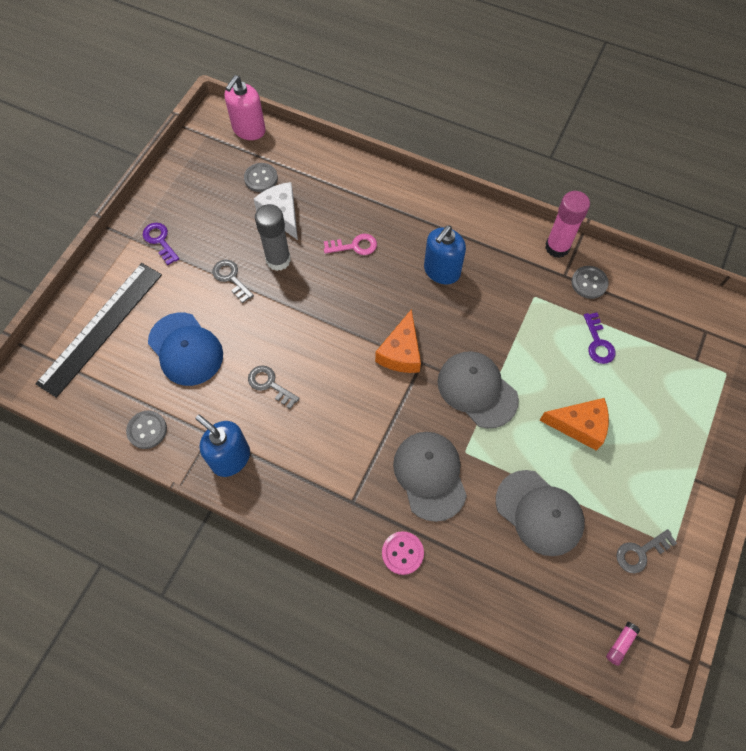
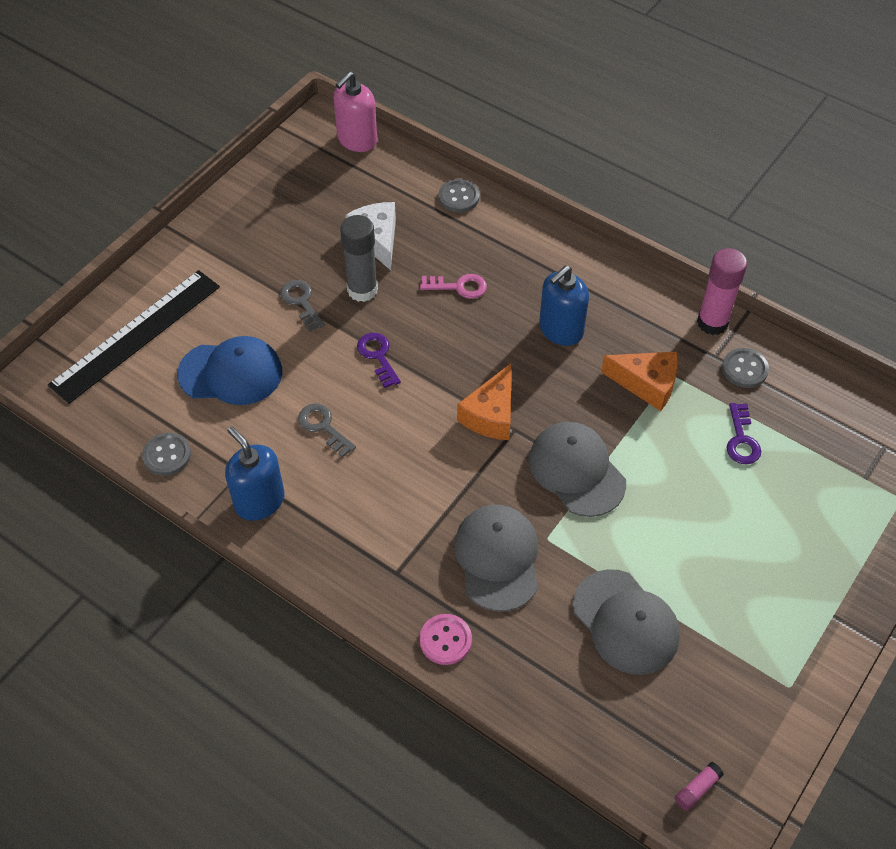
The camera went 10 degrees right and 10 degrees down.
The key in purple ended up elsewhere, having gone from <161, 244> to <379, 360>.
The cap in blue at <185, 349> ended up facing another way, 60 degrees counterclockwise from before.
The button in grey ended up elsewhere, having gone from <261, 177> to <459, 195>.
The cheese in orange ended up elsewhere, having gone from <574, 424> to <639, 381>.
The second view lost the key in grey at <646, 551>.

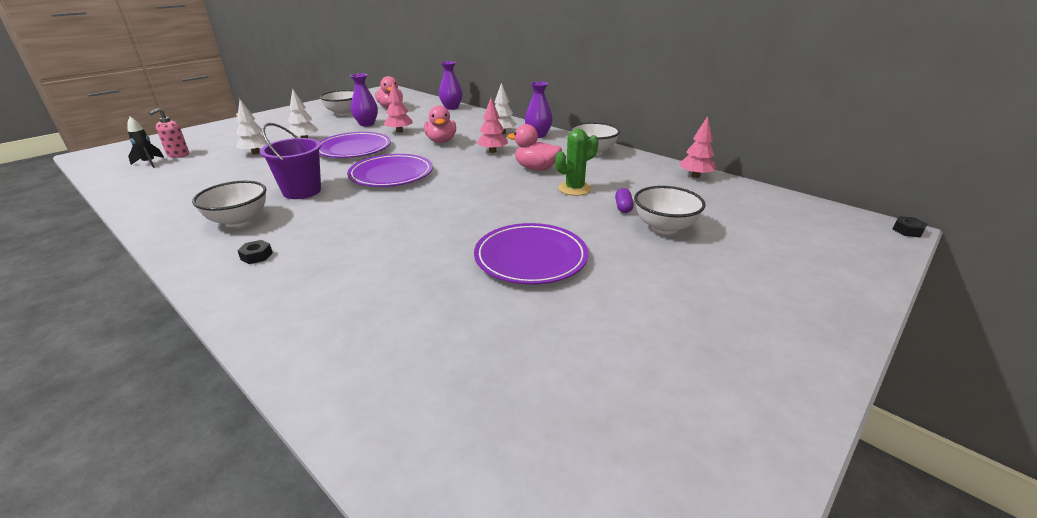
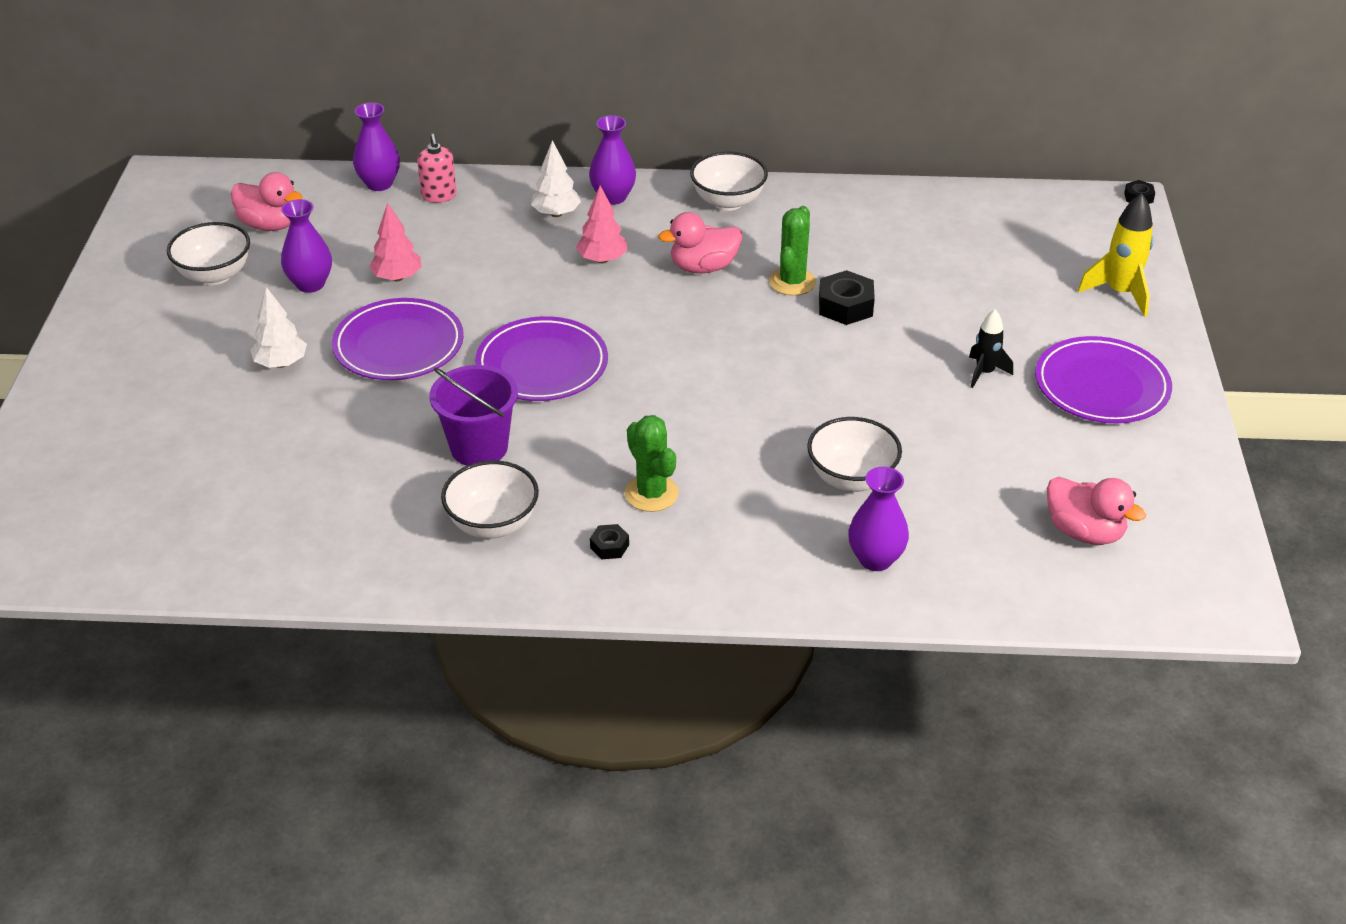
The camera went 40 degrees left and 10 degrees up.
The rocket in black ended up elsewhere, having gone from <145, 142> to <991, 348>.
The soap dispenser in pink ended up elsewhere, having gone from <169, 133> to <437, 168>.
The second view lost the tree in white at <253, 127>.
The duck in pink ended up elsewhere, having gone from <440, 124> to <1096, 511>.
The plate in purple ended up elsewhere, having gone from <531, 254> to <1103, 379>.
The second view lost the capsule in purple at <624, 200>.
The bowl in white ended up elsewhere, having gone from <669, 210> to <854, 454>.
The second view lost the tree in pink at <698, 147>.
The second view gained the cactus in green at <652, 463>.
The second view gained the nut in black at <847, 297>.
The second view gained the vase in purple at <878, 519>.
The second view gained the rocket in yellow at <1115, 255>.

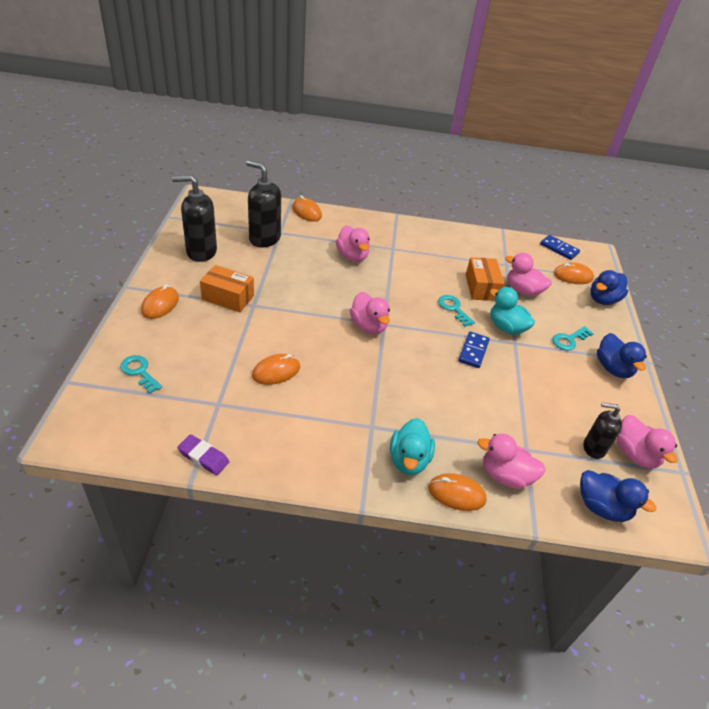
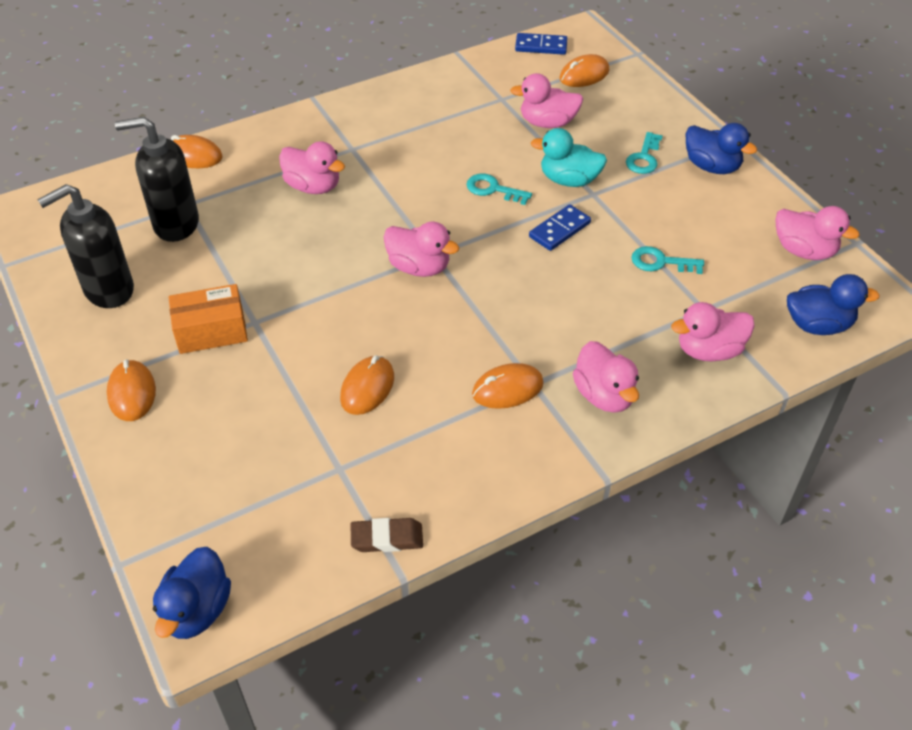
The camera went 30 degrees left and 5 degrees up.
The key in turquoise ended up elsewhere, having gone from <141, 374> to <667, 260>.
What was the eraser in purple at <203, 454> turned into the eraser in brown at <387, 535>.
What was the duck in turquoise at <412, 446> turned into the duck in pink at <606, 377>.
The mouse in orange ended up elsewhere, having gone from <457, 492> to <508, 386>.
The domino in blue at <474, 350> ended up facing another way, 60 degrees clockwise from before.
The second view lost the box in orange at <485, 279>.
The second view lost the soap dispenser in black at <603, 430>.
The duck in blue ended up elsewhere, having gone from <609, 287> to <192, 593>.

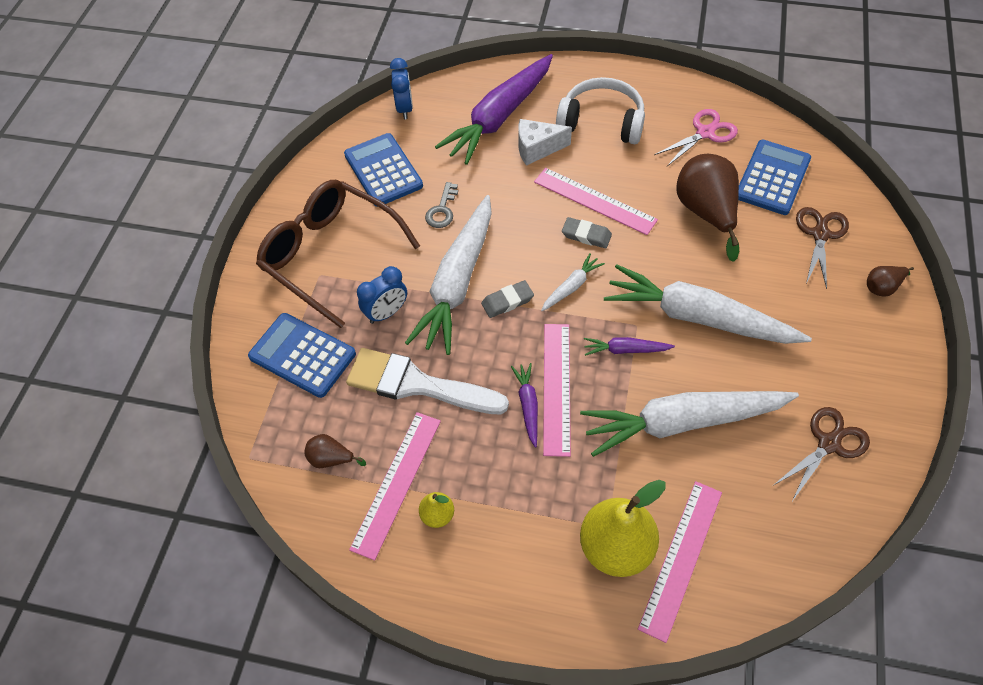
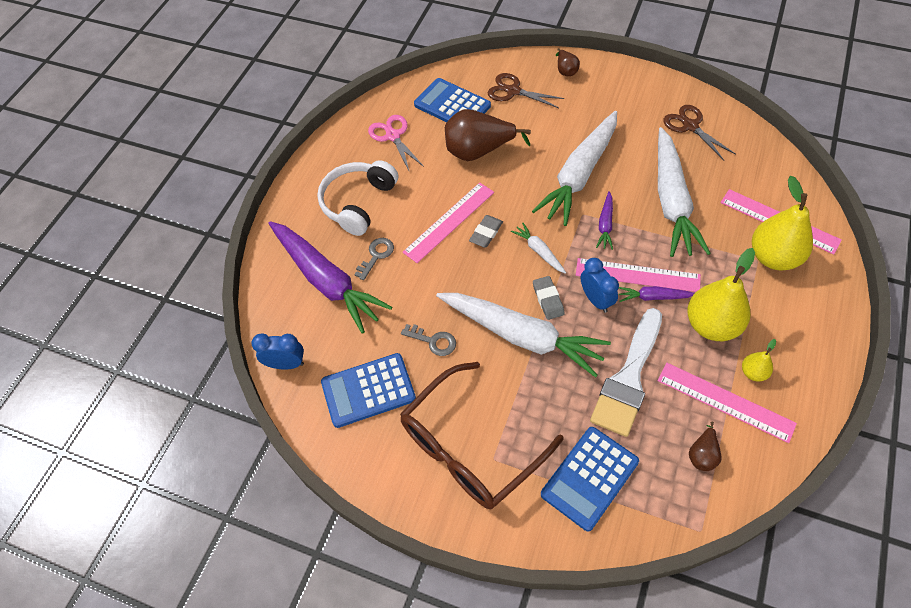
The camera went 80 degrees left and 0 degrees up.
The clock in blue ended up elsewhere, having gone from <382, 295> to <600, 285>.
Where the cheese in white stood at <545, 142>, the key in grey came to stand at <374, 259>.
The second view gained the pear in yellow at <721, 294>.

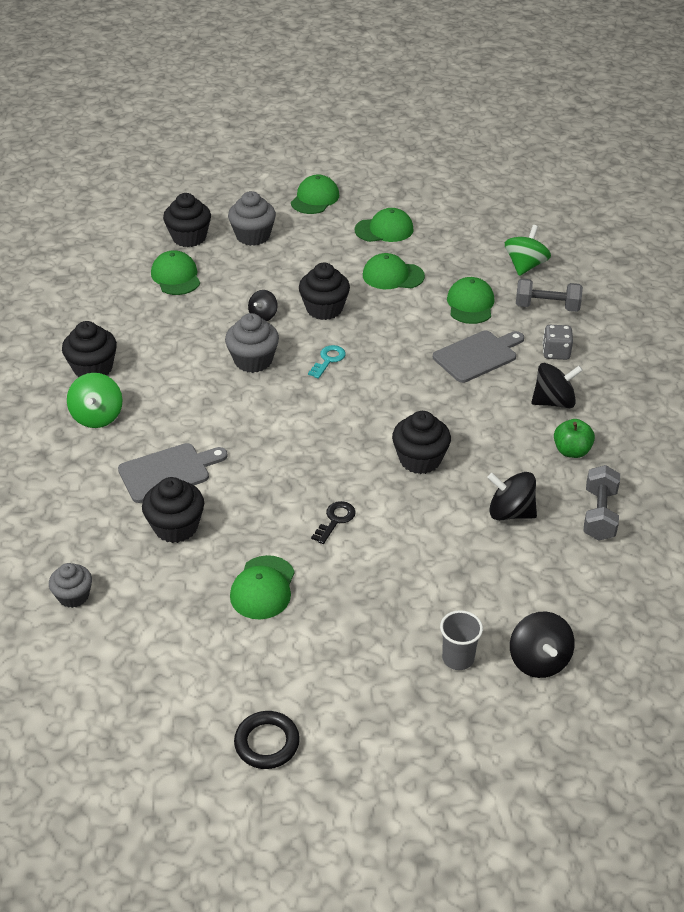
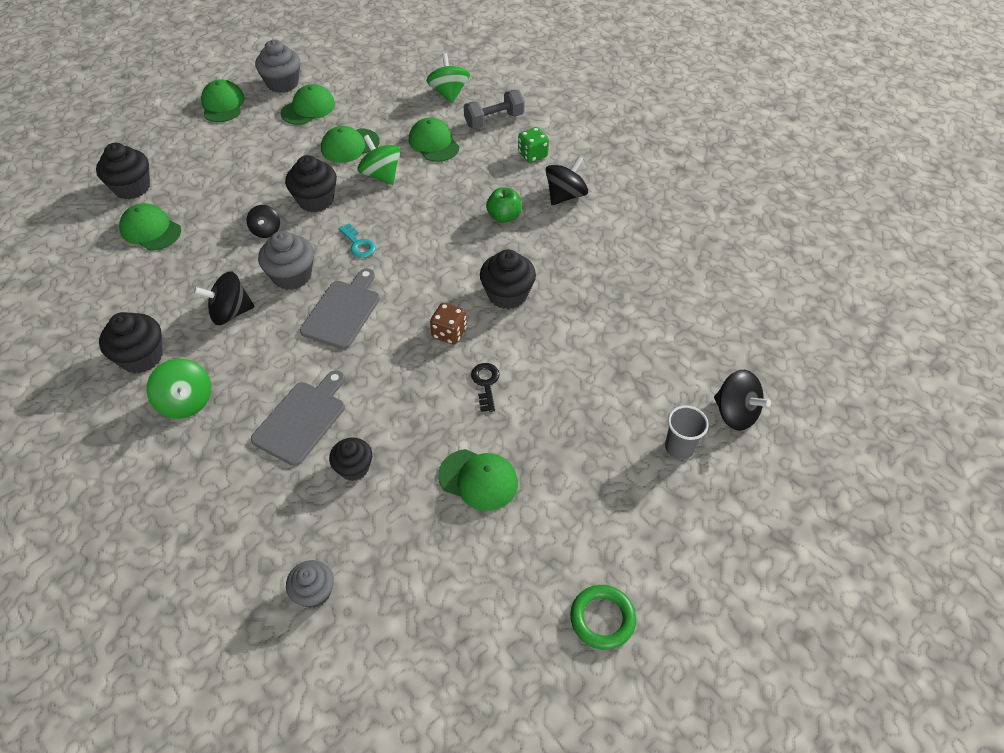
The camera went 35 degrees left and 10 degrees up.
The size of the cupcake in black at <173, 510> changed by a factor of 0.66.
The cupcake in grey ended up elsewhere, having gone from <252, 218> to <277, 66>.
The cap in green at <262, 587> ended up facing another way, 45 degrees counterclockwise from before.
What was the ring in black at <267, 740> turned into the ring in green at <603, 617>.
The key in turquoise at <327, 362> ended up facing another way, 150 degrees clockwise from before.
The cutting board in grey ended up elsewhere, having gone from <478, 357> to <340, 308>.
The spinning top in black ended up elsewhere, having gone from <512, 496> to <224, 298>.
What was the dice in grey at <558, 342> turned into the dice in green at <533, 145>.
The apple in green ended up elsewhere, having gone from <574, 438> to <504, 205>.
The second view lost the dumbbell in grey at <602, 503>.
The second view gained the spinning top in green at <379, 160>.
The second view gained the dice in brown at <448, 324>.

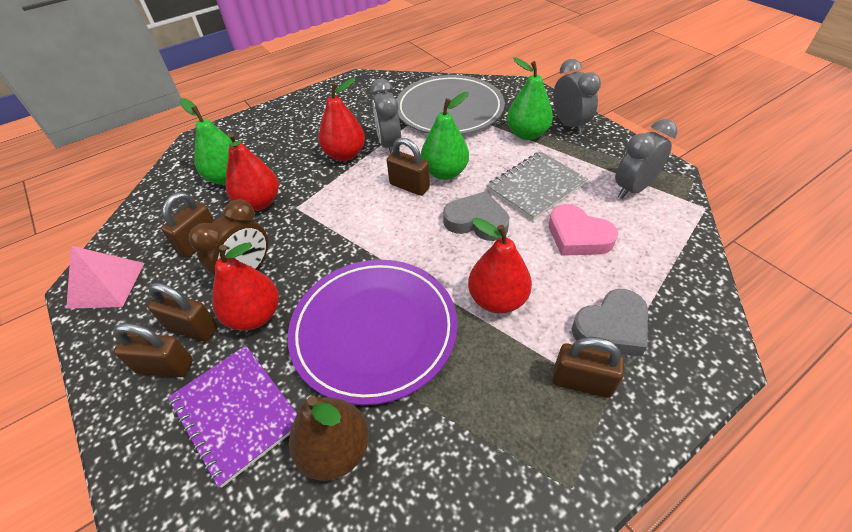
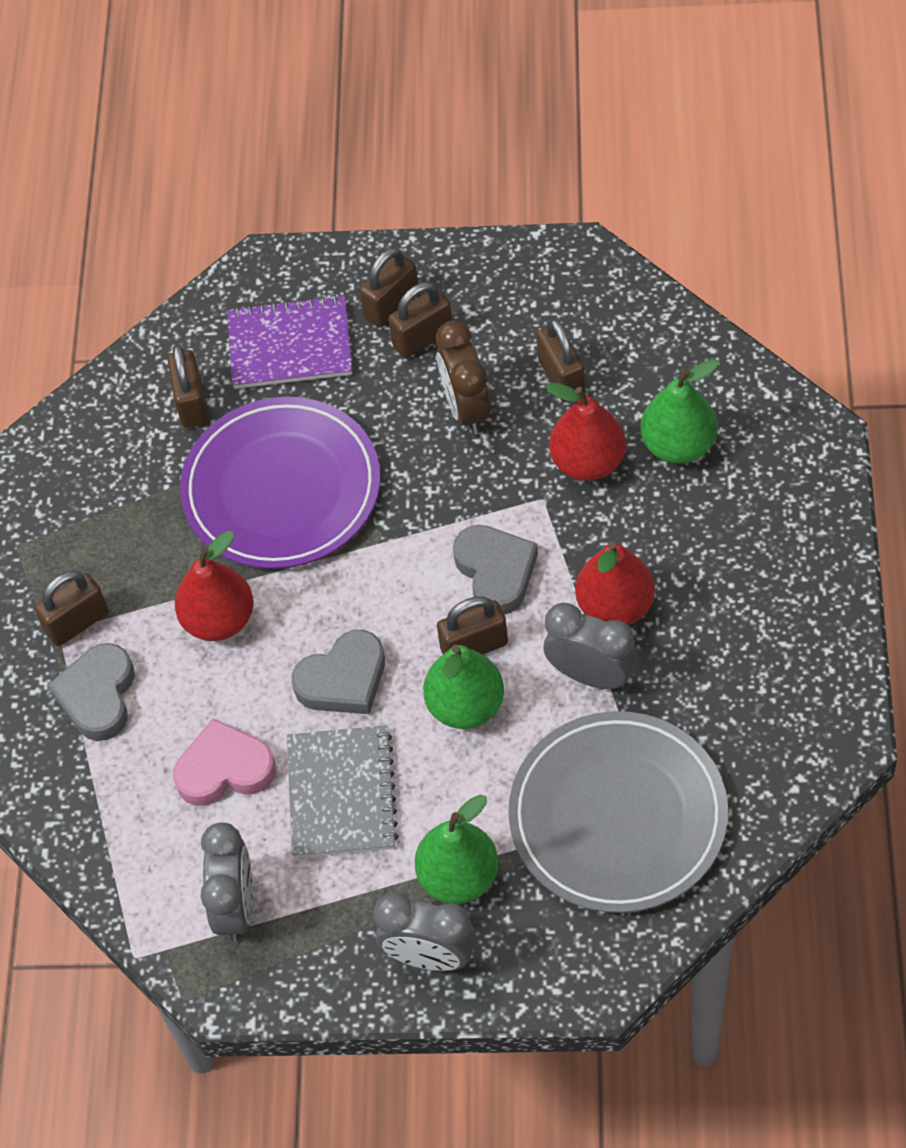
The camera went 130 degrees right and 10 degrees up.
The second view lost the pyramid in pink at <105, 277>.
The second view lost the pear in red at <245, 286>.
Where the pear in brown stood at <329, 438>, the padlock in brown came to stand at <187, 386>.
The second view gained the heart in grey at <495, 570>.

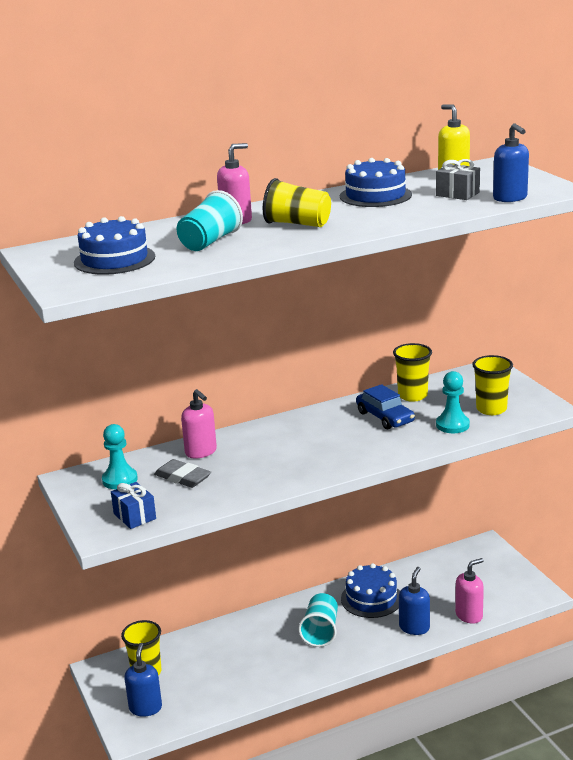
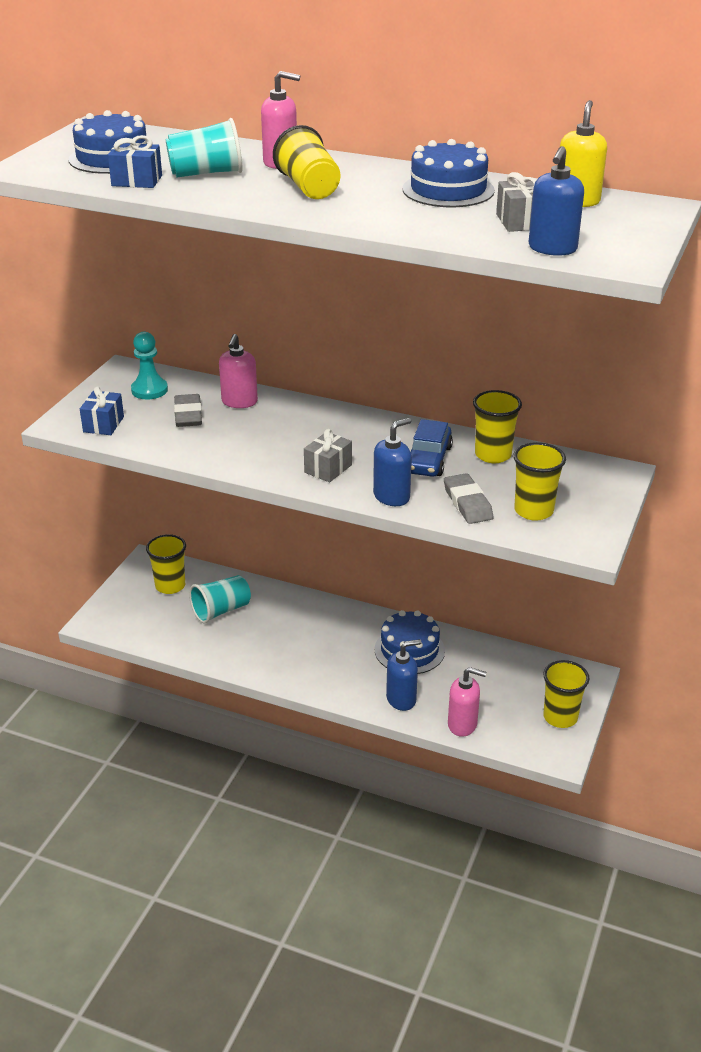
The camera went 45 degrees right and 10 degrees up.
The soap dispenser in blue ended up elsewhere, having gone from <143, 680> to <392, 462>.
The cup in turquoise ended up elsewhere, having gone from <318, 620> to <220, 599>.
Where the pawn in turquoise stood at <453, 402>, the eraser in grey came to stand at <469, 498>.
The second view gained the gift in blue at <135, 161>.
The second view gained the gift in grey at <328, 455>.
The second view gained the cup in yellow at <566, 694>.

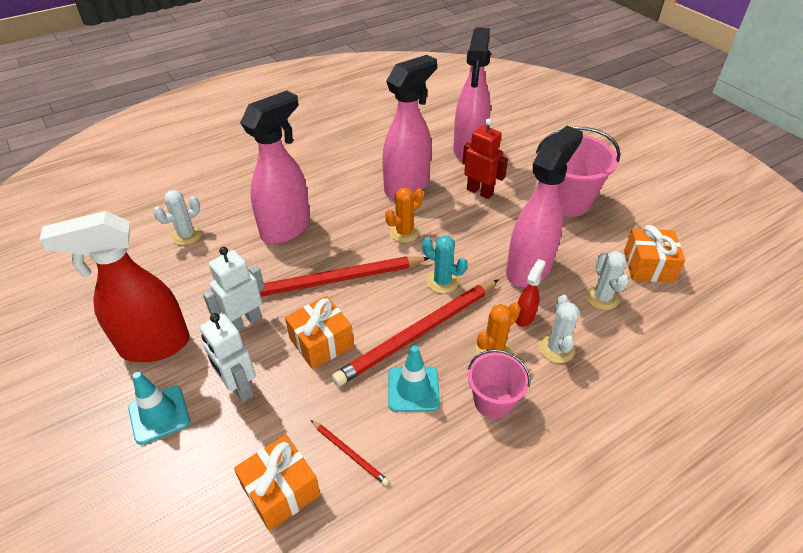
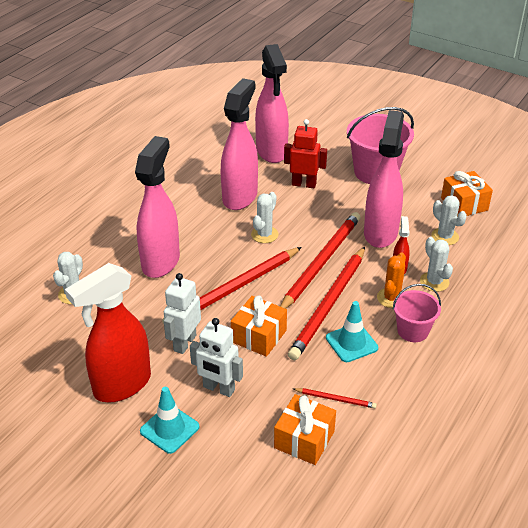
The camera went 25 degrees left and 5 degrees down.
What was the cactus in orange at <404, 215> turned into the cactus in white at <265, 217>.
Where the cactus in turquoise stood at <445, 265>, the pencil in red came to stand at <320, 260>.

